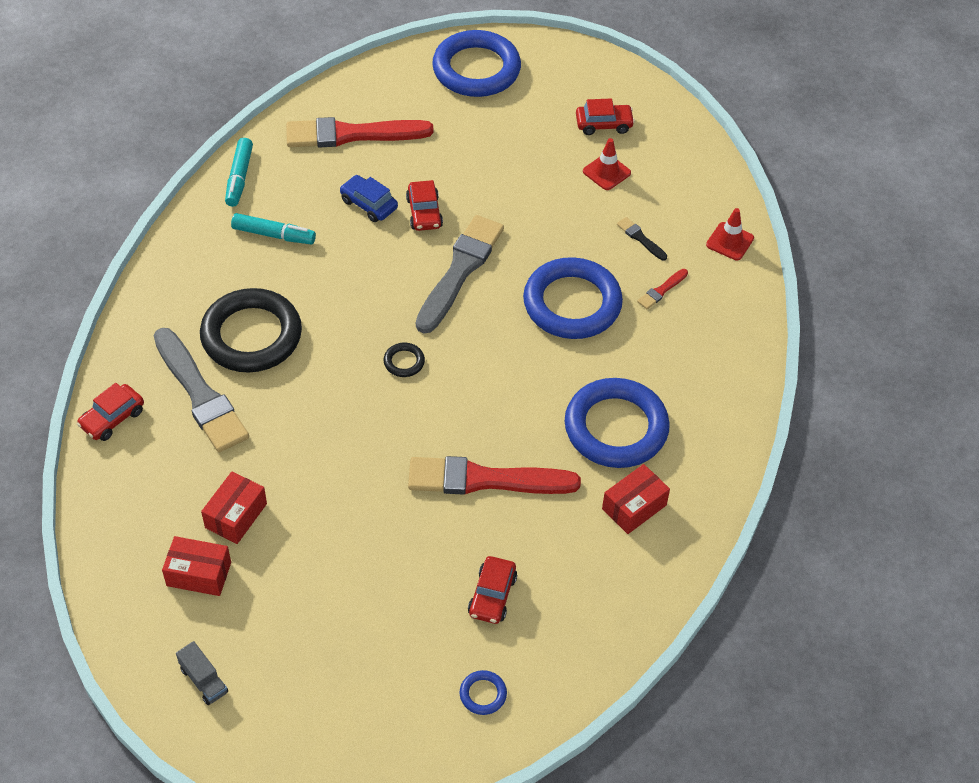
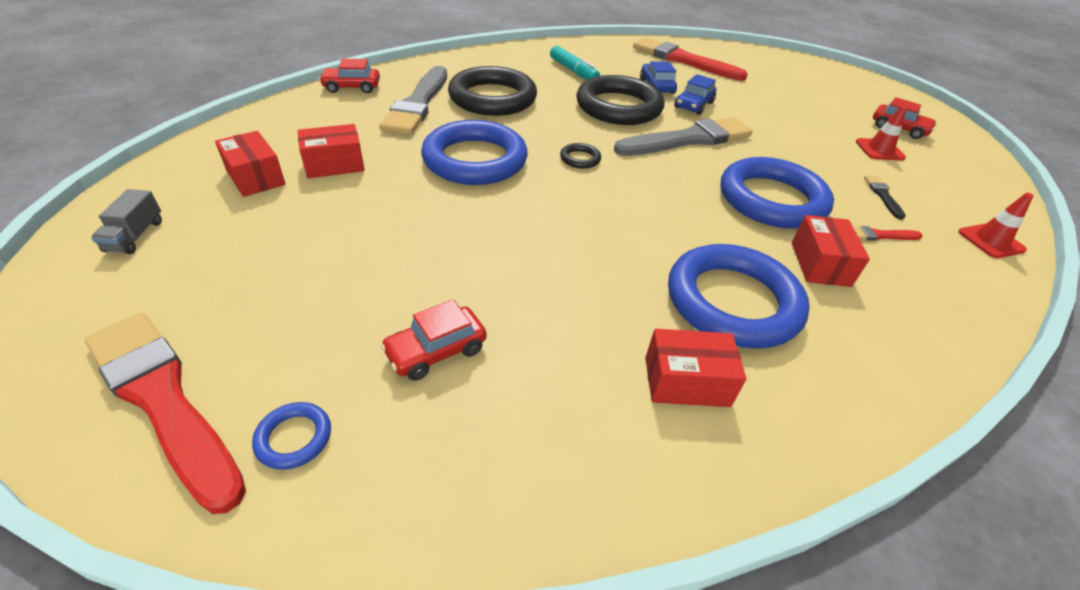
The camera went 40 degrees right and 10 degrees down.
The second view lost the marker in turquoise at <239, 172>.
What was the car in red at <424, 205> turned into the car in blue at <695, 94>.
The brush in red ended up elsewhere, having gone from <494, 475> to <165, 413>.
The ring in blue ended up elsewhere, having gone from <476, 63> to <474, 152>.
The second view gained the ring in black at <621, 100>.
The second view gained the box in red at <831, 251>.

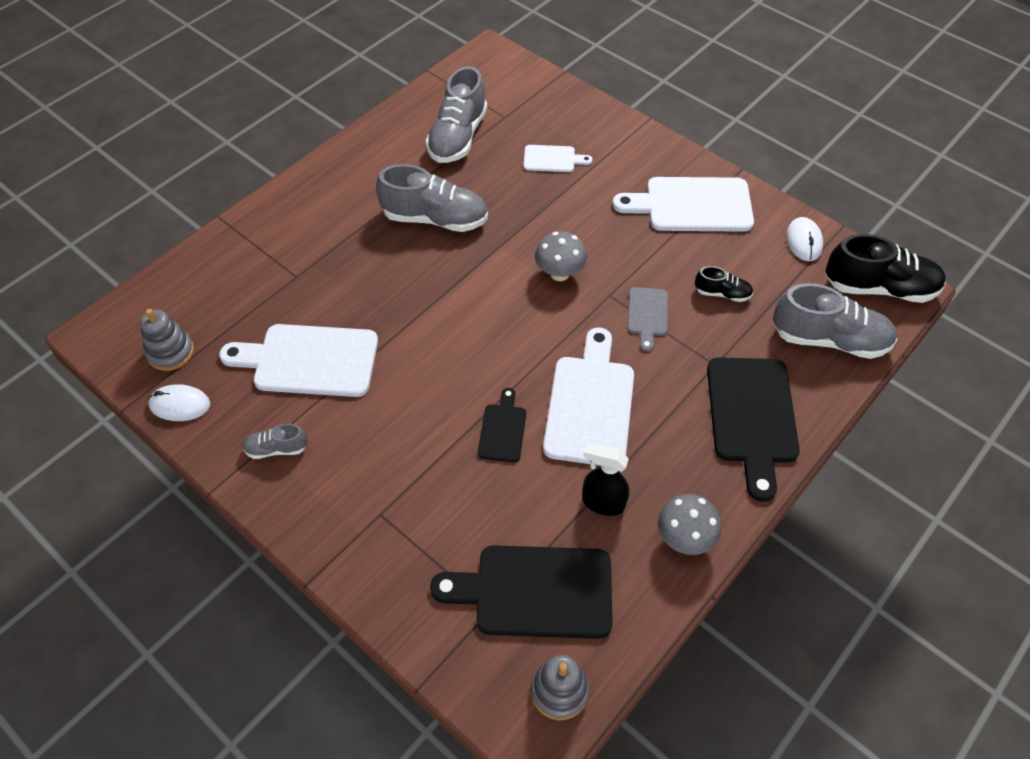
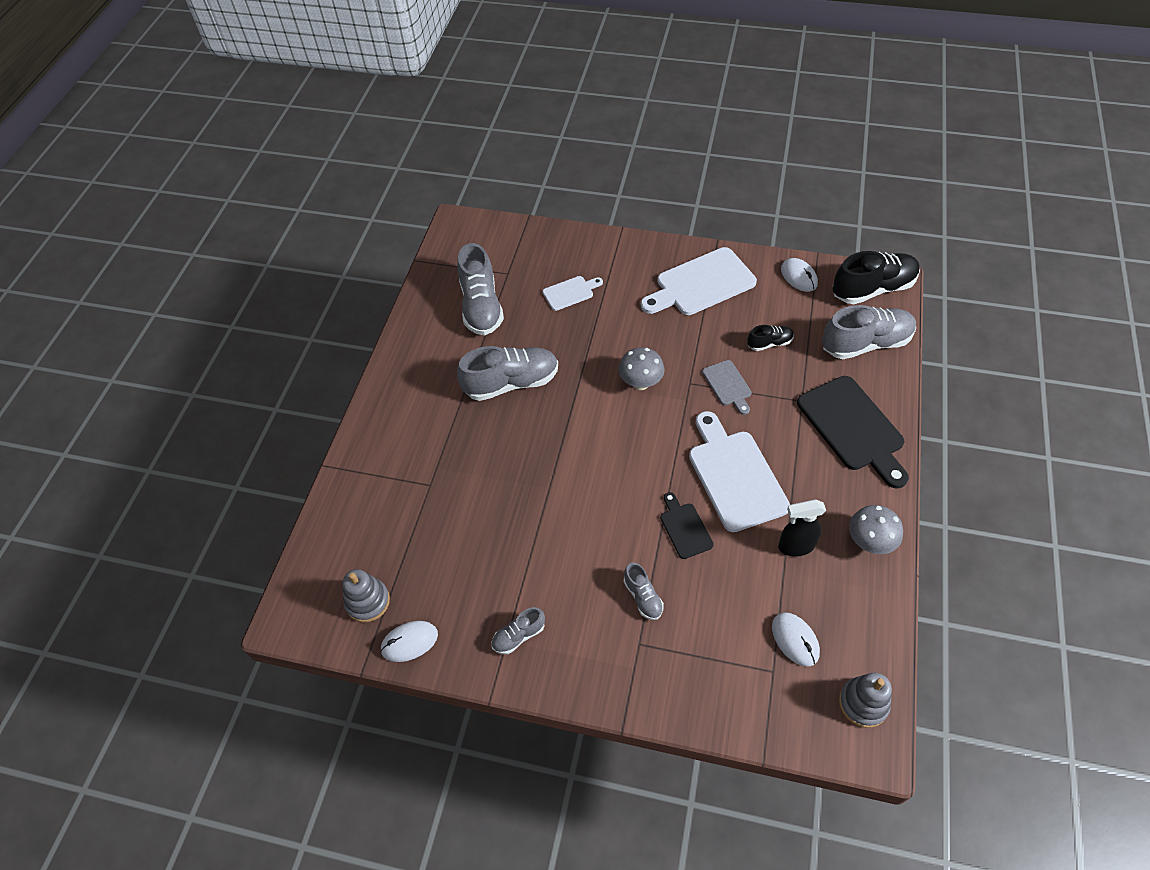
The camera went 25 degrees left and 0 degrees up.
The second view lost the cutting board in white at <298, 360>.
Where the cutting board in black stood at <521, 592>, the mouse in white came to stand at <796, 639>.
The second view gained the shoe in grey at <644, 591>.

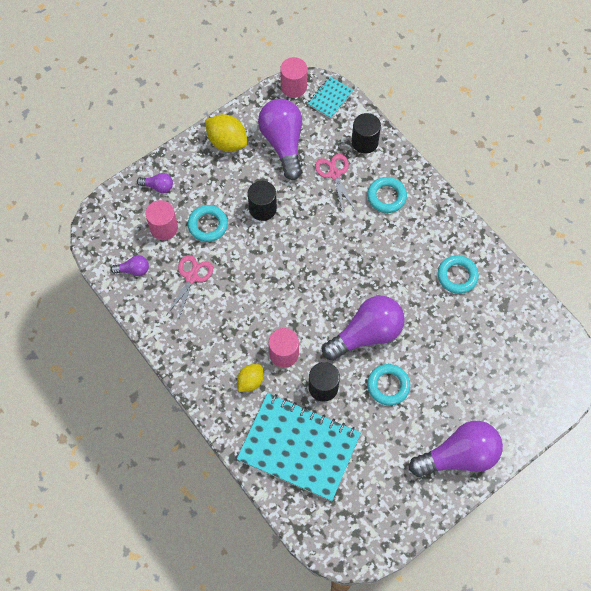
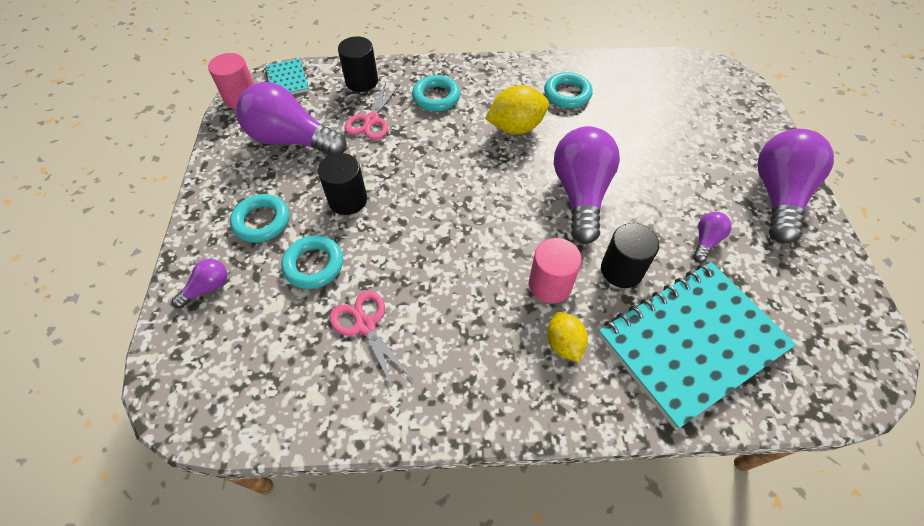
The camera went 55 degrees left and 10 degrees down.
The light bulb in purple ended up elsewhere, having gone from <130, 265> to <712, 237>.
The second view lost the cylinder in pink at <161, 220>.
The lemon in yellow ended up elsewhere, having gone from <226, 133> to <517, 109>.
The scissors in pink at <335, 183> ended up facing another way, 90 degrees counterclockwise from before.
The ring in turquoise ended up elsewhere, having gone from <388, 384> to <259, 218>.

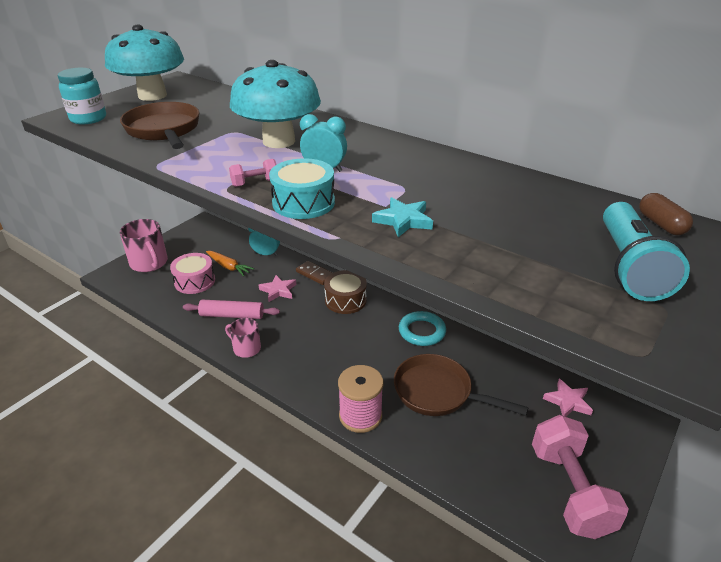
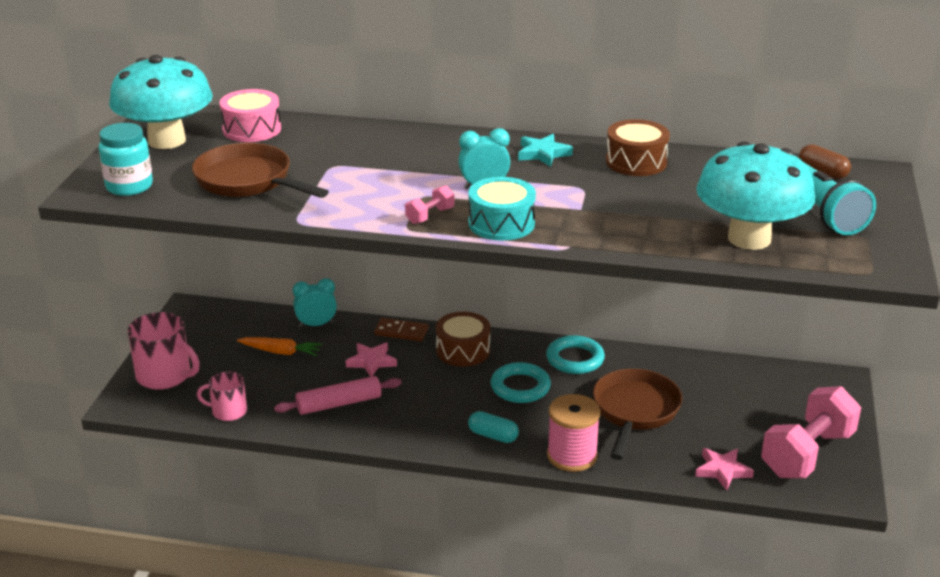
The camera went 25 degrees left and 5 degrees down.
The drum in pink ended up elsewhere, having gone from <192, 273> to <250, 115>.
The mug in pink ended up elsewhere, having gone from <243, 338> to <222, 396>.
The mushroom in turquoise ended up elsewhere, having gone from <275, 104> to <755, 195>.
The star in turquoise ended up elsewhere, having gone from <402, 217> to <545, 150>.
The pan in brown at <461, 385> ended up facing another way, 105 degrees clockwise from before.
The dumbbell in pink at <580, 477> ended up facing another way, 75 degrees clockwise from before.
The star in pink ended up elsewhere, having gone from <568, 398> to <724, 469>.
The second view gained the capsule in turquoise at <493, 427>.
The second view gained the ring in turquoise at <521, 382>.
The second view gained the drum in brown at <638, 147>.

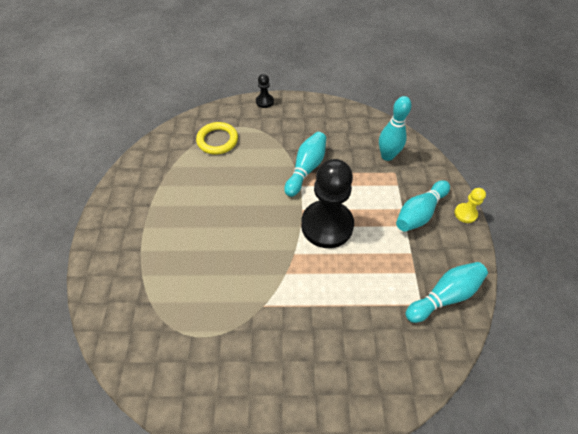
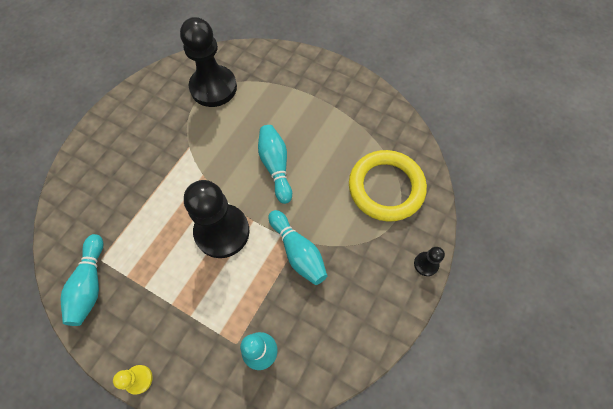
The camera went 120 degrees right and 10 degrees up.
The size of the ring in yellow at <217, 138> changed by a factor of 1.60.
The bowling pin in turquoise ended up elsewhere, having gone from <423, 206> to <275, 164>.
The second view gained the pawn in black at <208, 62>.

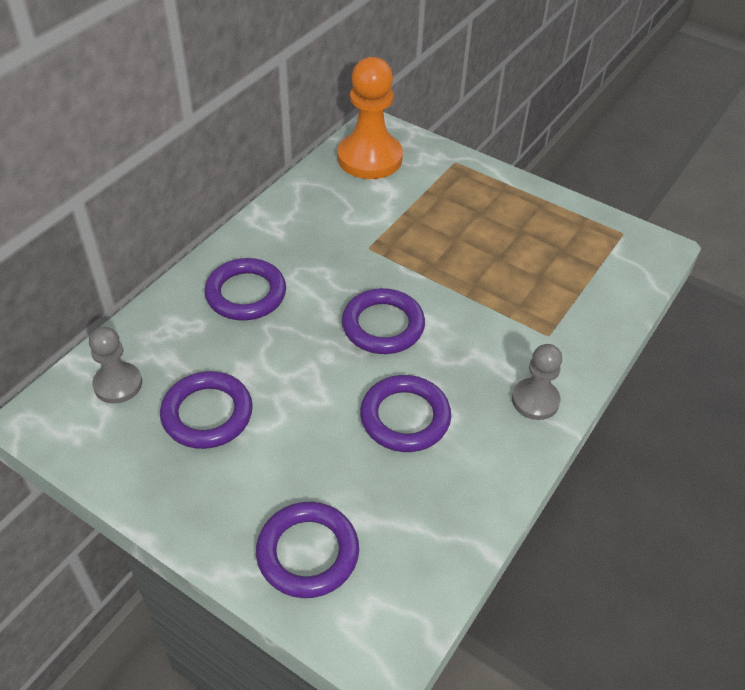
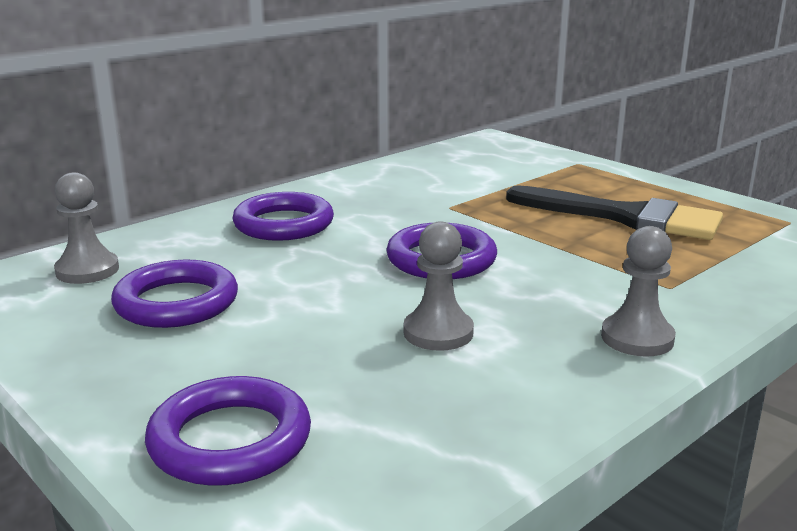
The camera went 15 degrees right and 25 degrees down.
The second view lost the pawn in orange at <370, 118>.
Where the ring in purple stood at <405, 413>, the pawn in grey came to stand at <439, 286>.
The second view gained the brush in black at <614, 212>.

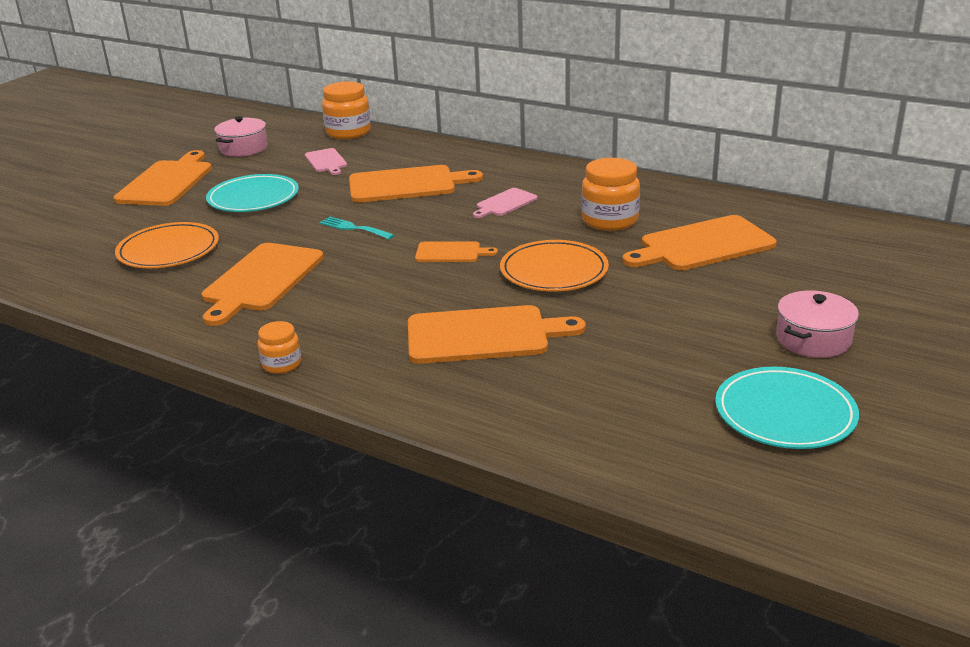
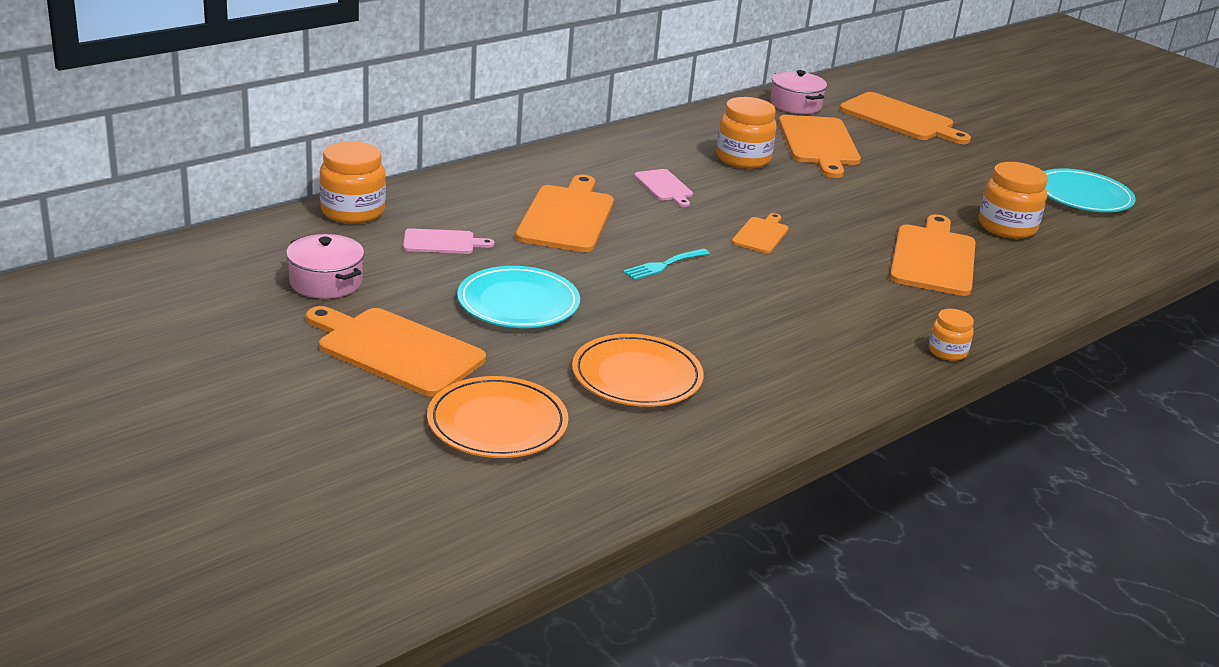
The camera went 75 degrees left and 0 degrees up.
The cutting board in orange ended up elsewhere, having gone from <263, 284> to <905, 118>.
The plate in orange ended up elsewhere, having gone from <554, 265> to <498, 417>.
The pot in pink ended up elsewhere, having gone from <817, 324> to <798, 92>.
The second view gained the jar in orange at <1013, 200>.

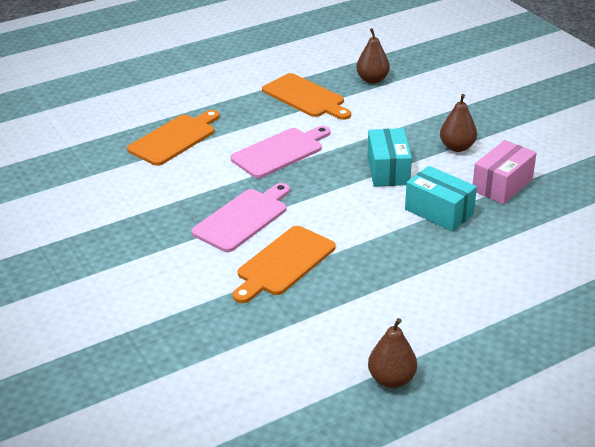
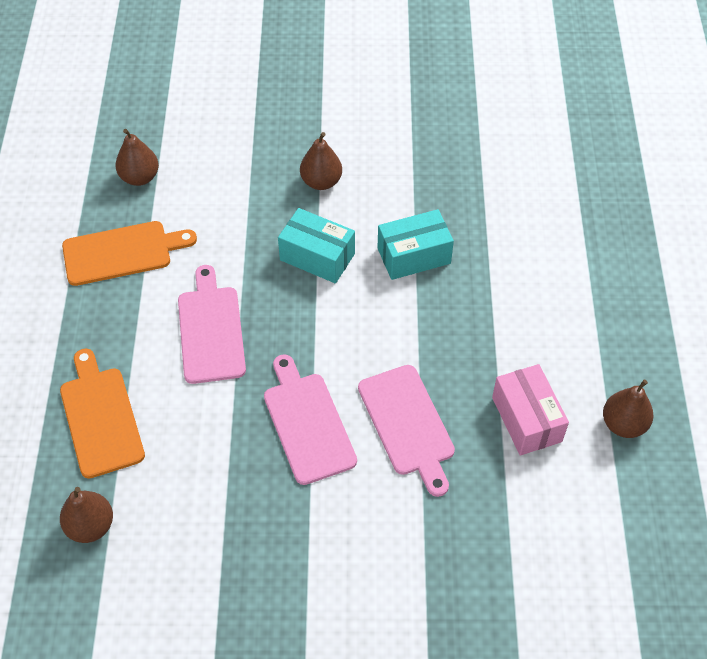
The camera went 60 degrees left and 20 degrees up.
What was the cutting board in orange at <284, 264> turned into the cutting board in pink at <406, 431>.
The box in pink ended up elsewhere, having gone from <505, 172> to <530, 410>.
The second view gained the pear in brown at <86, 515>.

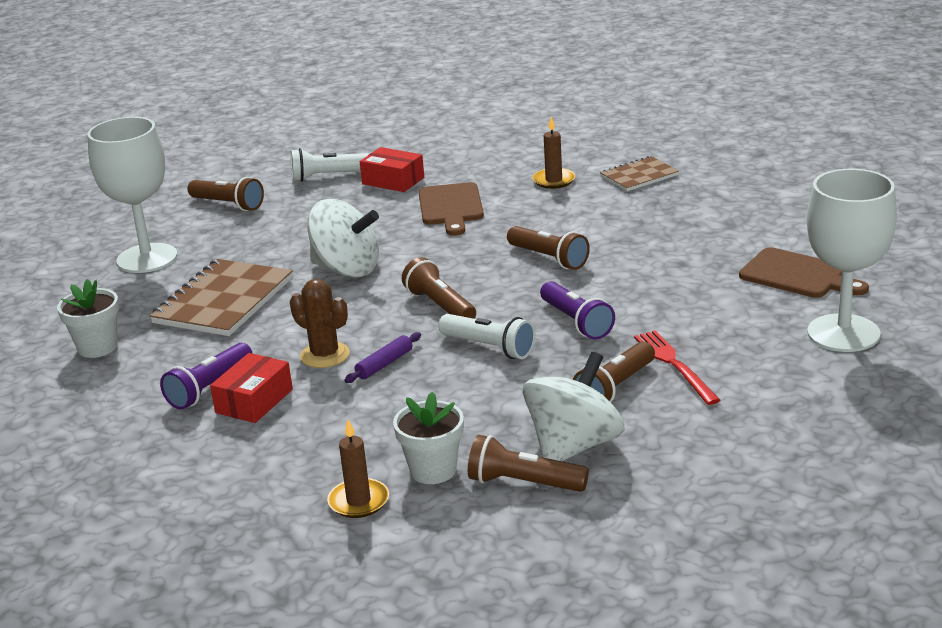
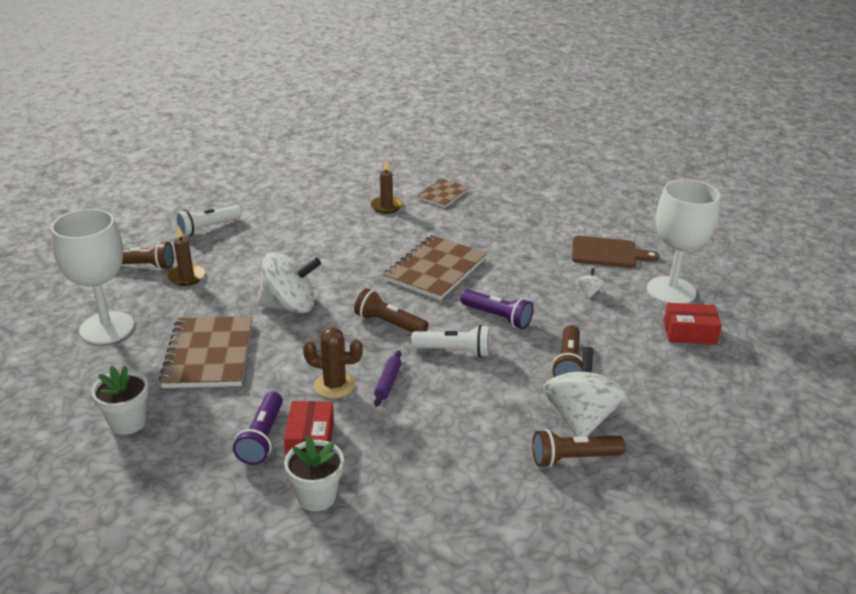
The camera went 30 degrees left and 5 degrees up.
The candle in brown ended up elsewhere, having gone from <358, 468> to <186, 256>.
The box in red ended up elsewhere, having gone from <392, 169> to <692, 324>.
The flower pot in white ended up elsewhere, having gone from <428, 438> to <314, 473>.
The second view lost the cutting board in brown at <451, 209>.
Where the flashlight in brown stood at <548, 248>, the notebook in brown came to stand at <435, 267>.
The second view lost the fork in red at <677, 367>.
The second view gained the spinning top in white at <591, 283>.

